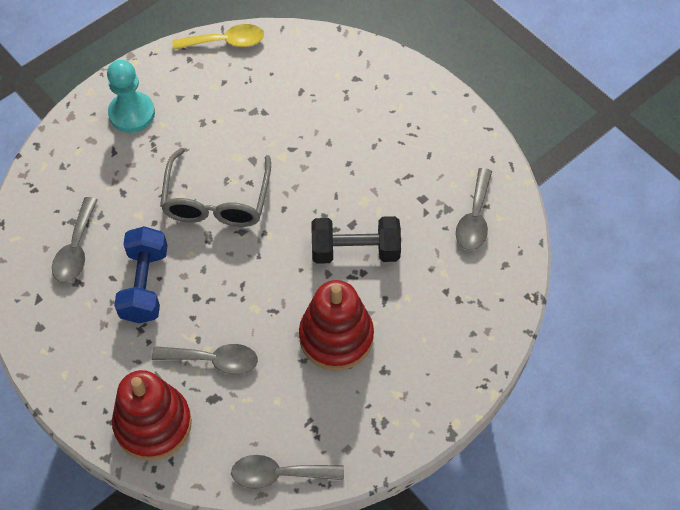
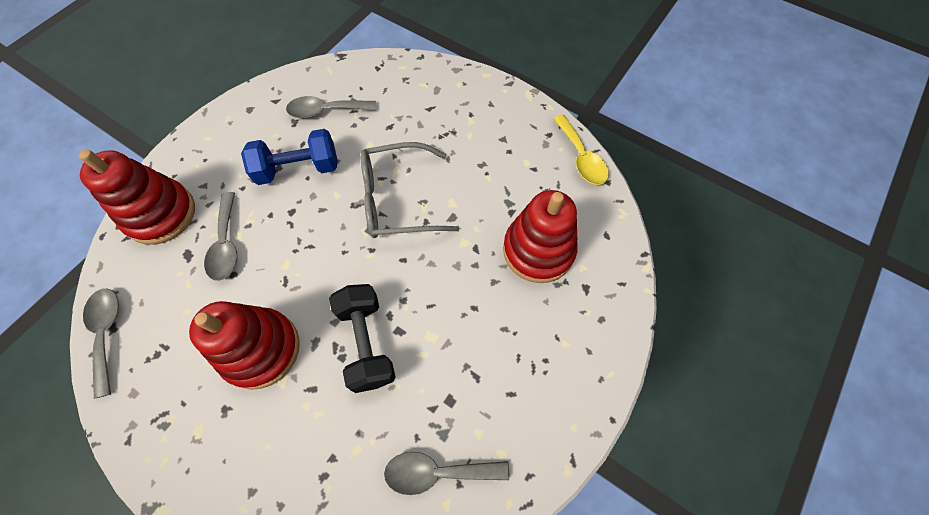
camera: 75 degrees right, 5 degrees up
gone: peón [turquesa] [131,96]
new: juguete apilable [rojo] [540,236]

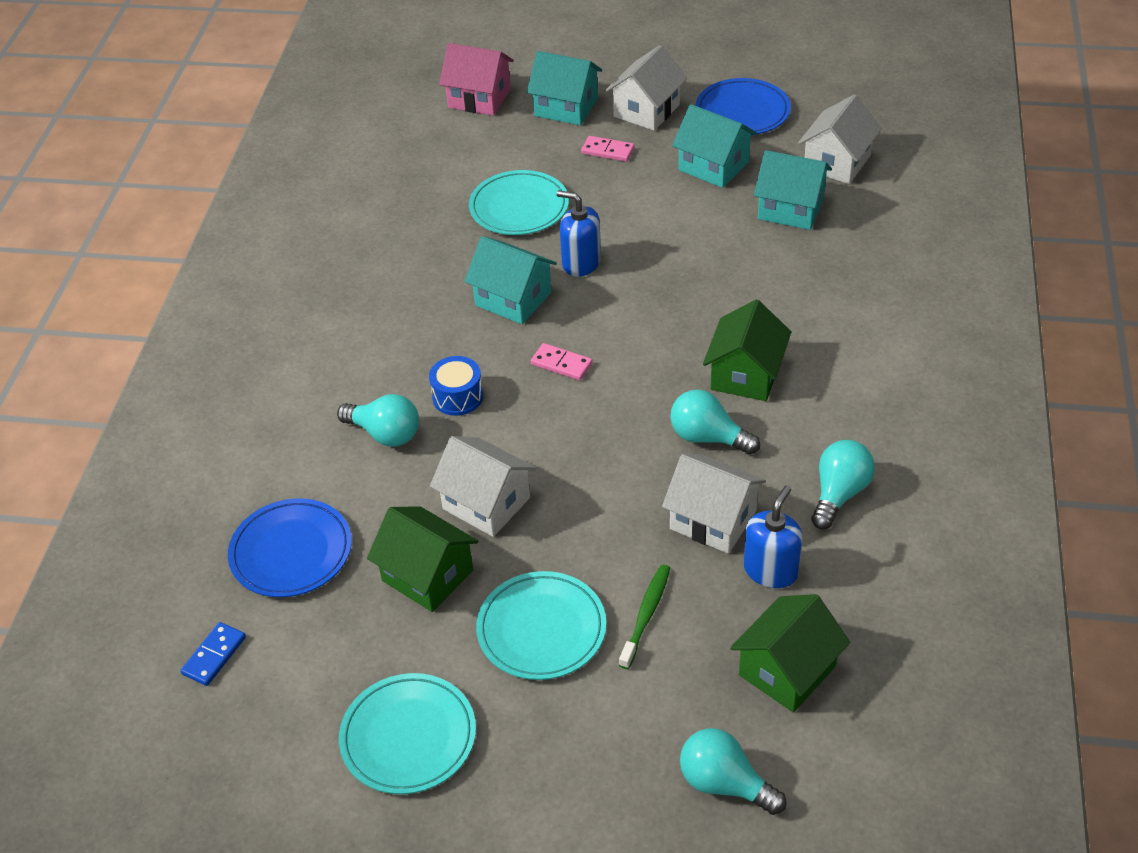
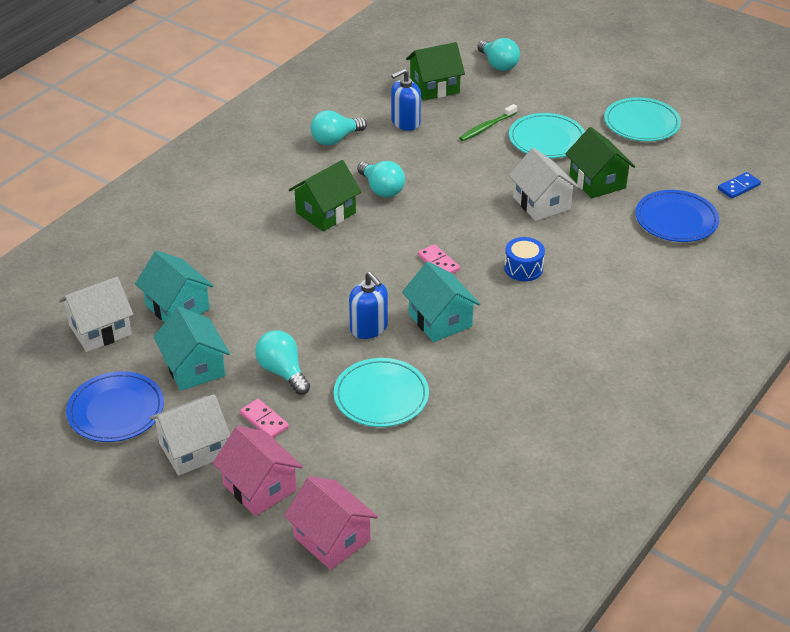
camera: 155 degrees left, 5 degrees down
gone: casa [blanco] [714,504]
shifted: bombilla [turquesa] [378,420] to [282,362]
repainted: casa [turquesa] [564,88] to casa [rosa] [258,471]

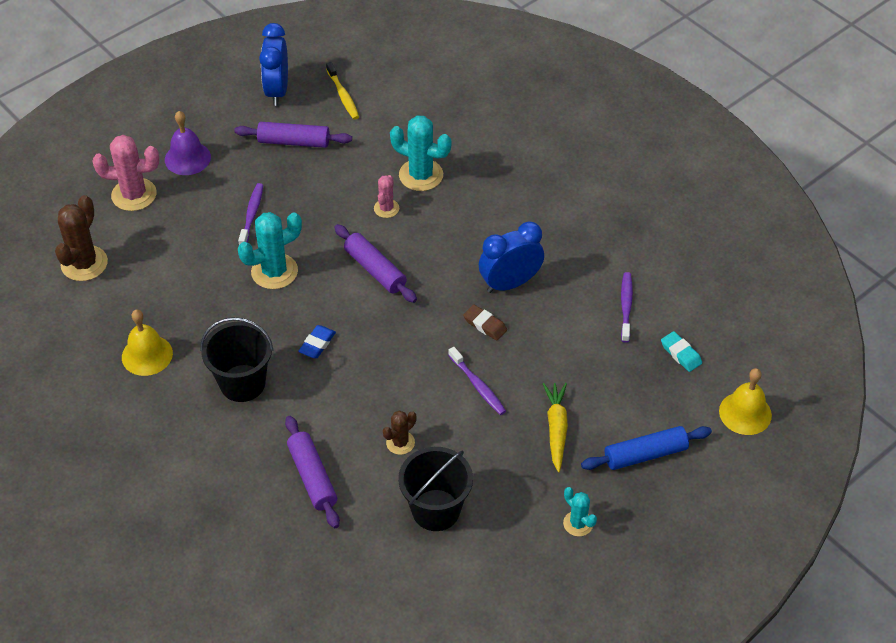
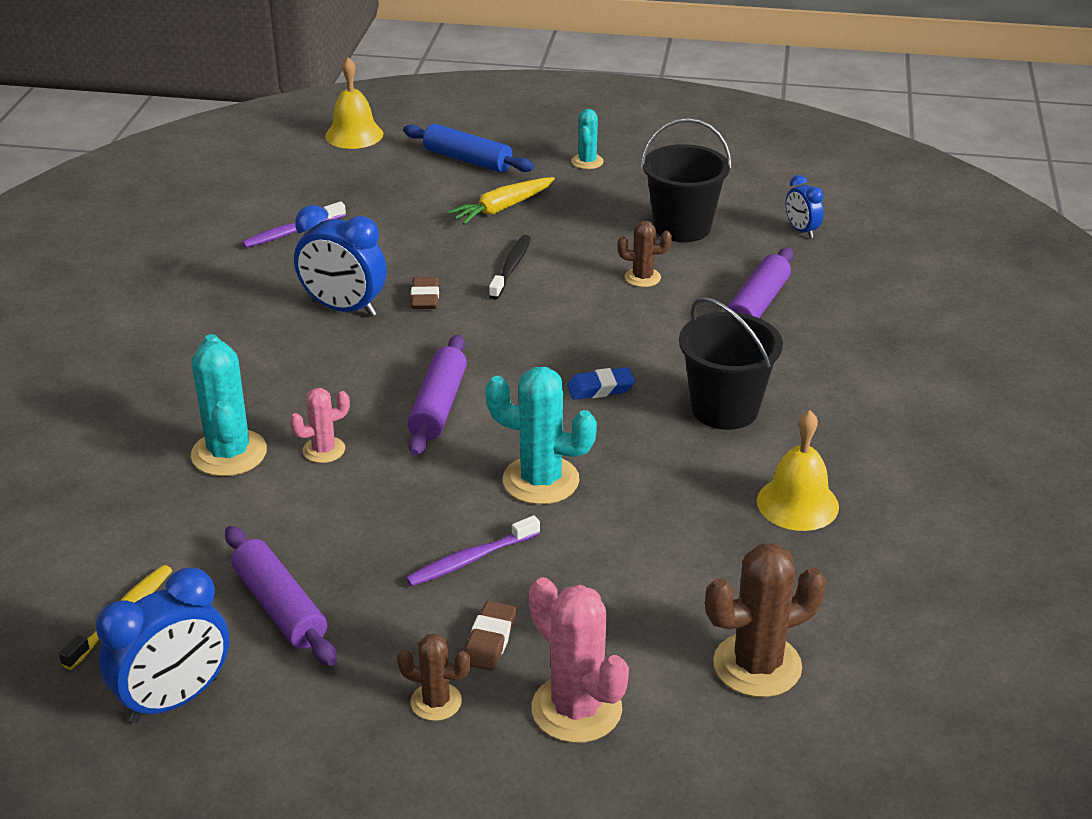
camera: 130 degrees left, 15 degrees down
gone: goma de borrar [turquesa] [681,351]
new: goma de borrar [marrón] [490,636]; despertador [azul] [805,206]
swapped: campana [morado] [188,143] to cactus [marrón] [434,677]
repainted: cepillo de dientes [morado] [477,381] to cepillo de dientes [negro] [510,267]

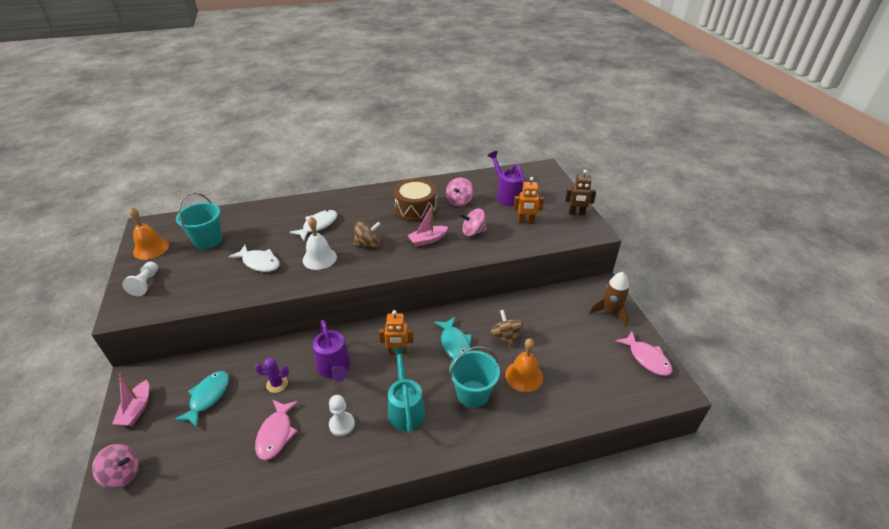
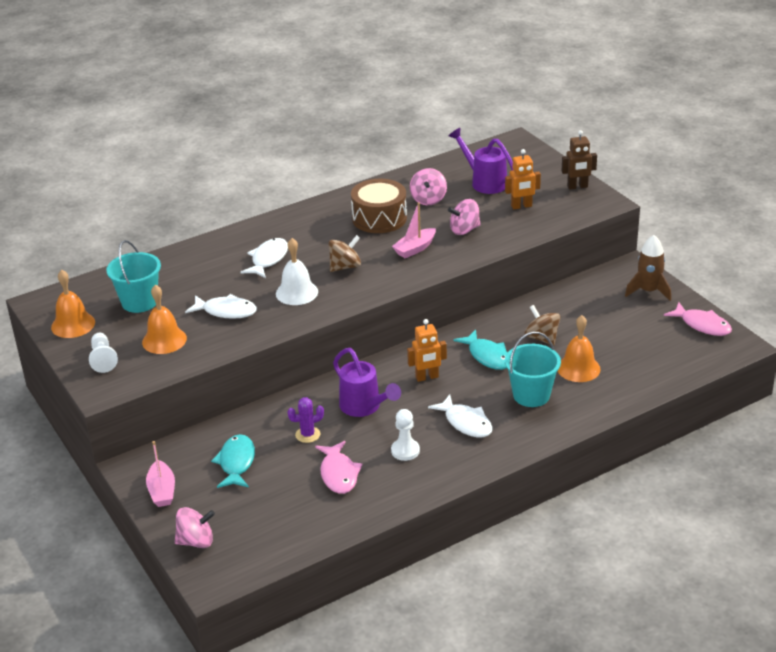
camera: 15 degrees left, 5 degrees down
new: campana [naranja] [164,319]
swapped: regadera [turquesa] [406,390] to pez [blanco] [460,415]

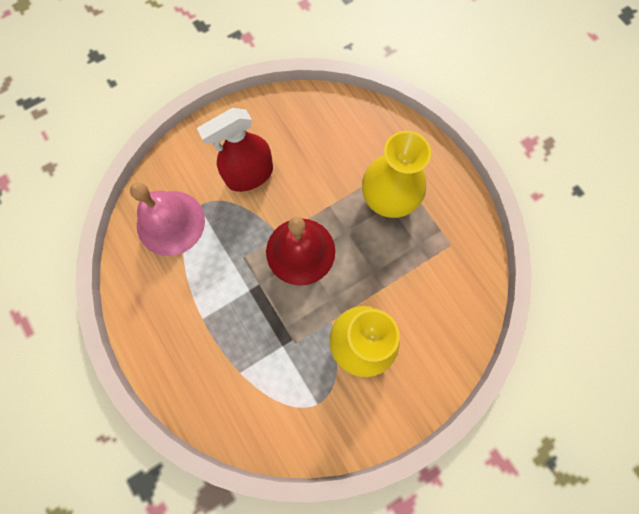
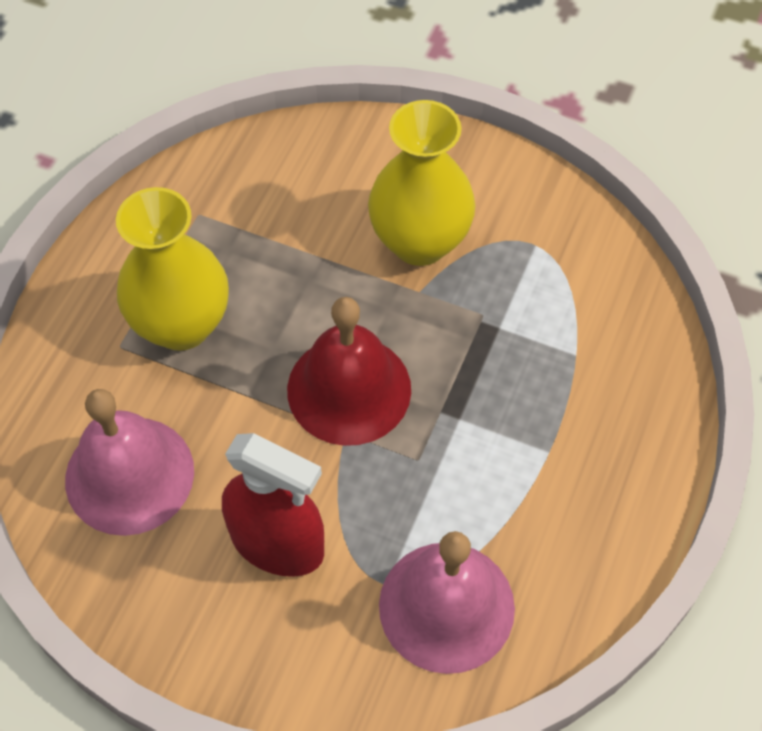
camera: 125 degrees left, 15 degrees down
new: campana [rosa] [129,462]

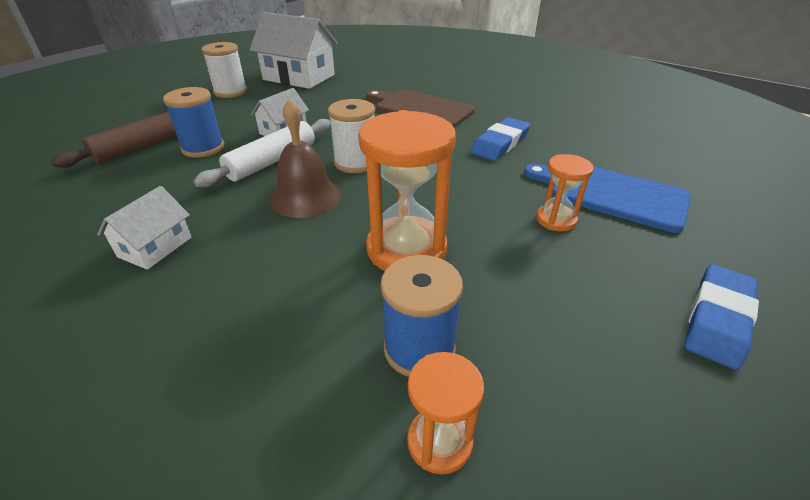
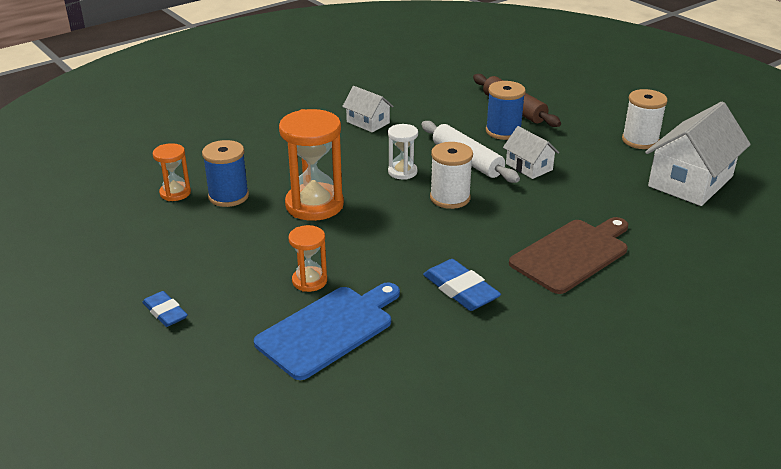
camera: 105 degrees right, 5 degrees down
swapped: campana [marrón] [305,158] to reloj de arena [blanco] [403,152]
scaled: goma de borrar [azul] [722,317] = [165,309] x0.66

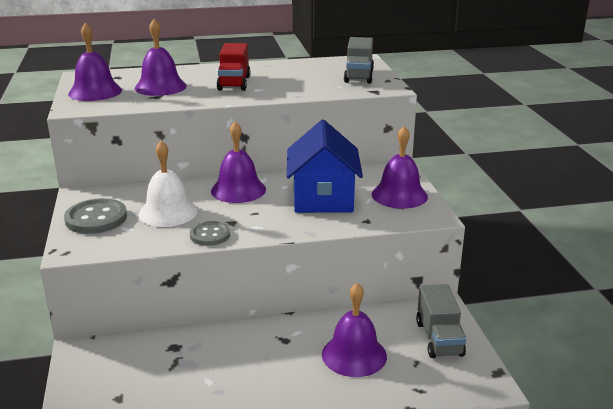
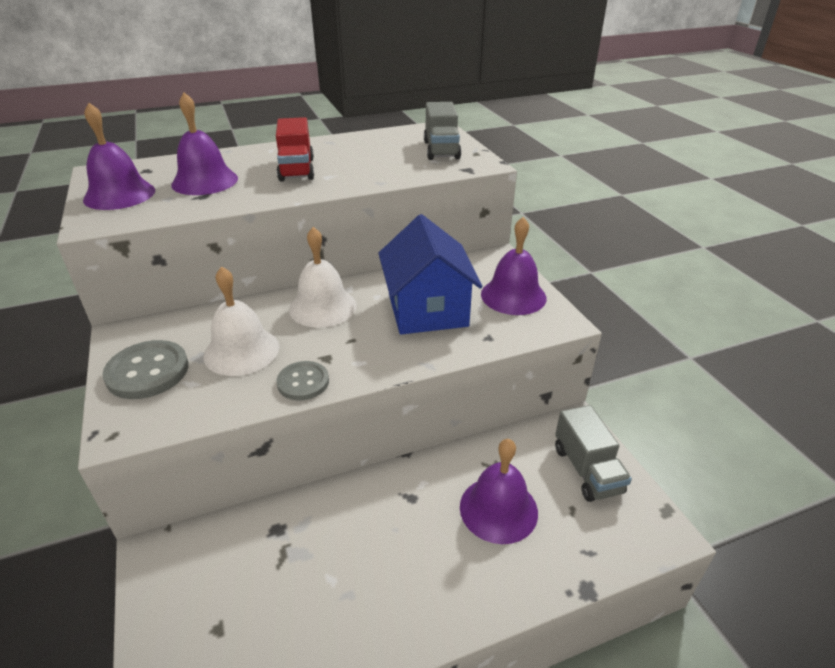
camera: 10 degrees left, 10 degrees up
repainted: campana [morado] [238,162] to campana [blanco] [322,277]

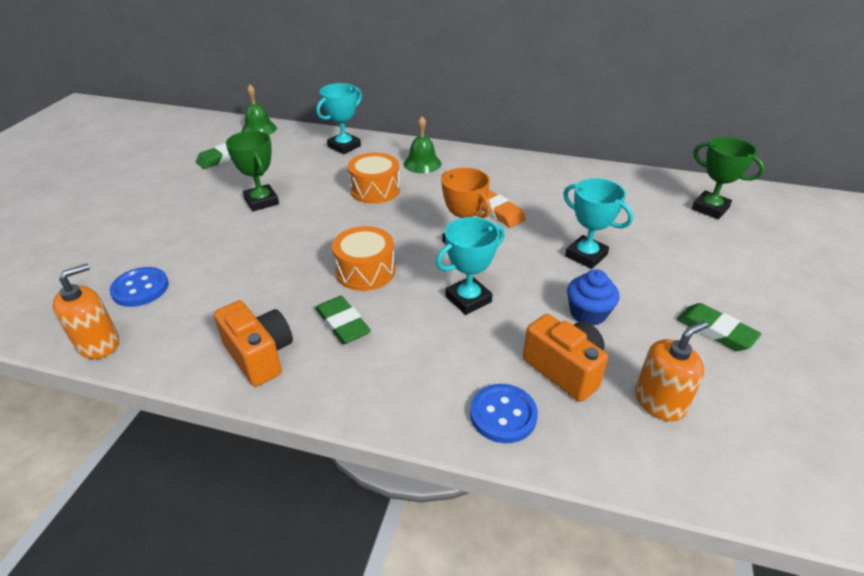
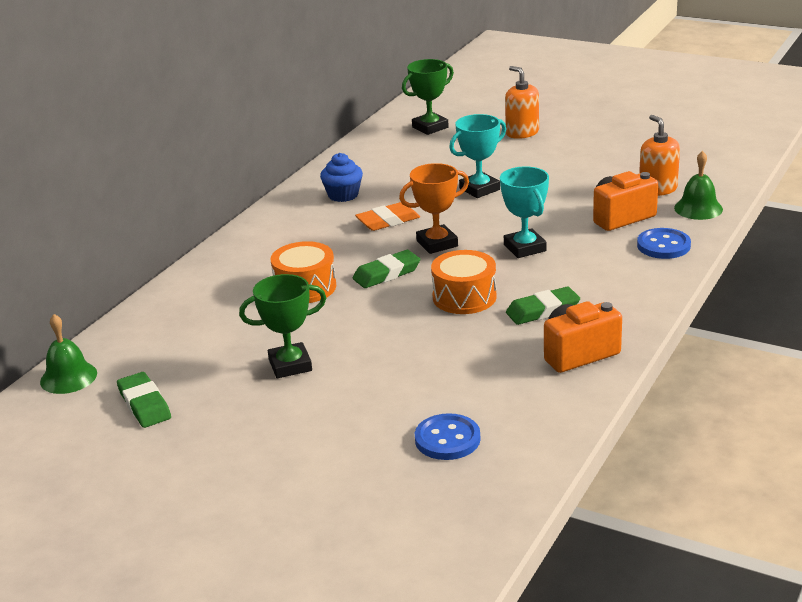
camera: 75 degrees left, 10 degrees down
gone: trofeo [turquesa] [339,118]
shifted: dispensador de jabón [naranja] [85,311] to [522,102]; campana [verde] [422,144] to [698,185]; magdalena [azul] [593,297] to [341,177]; goma de borrar [verde] [719,327] to [386,269]

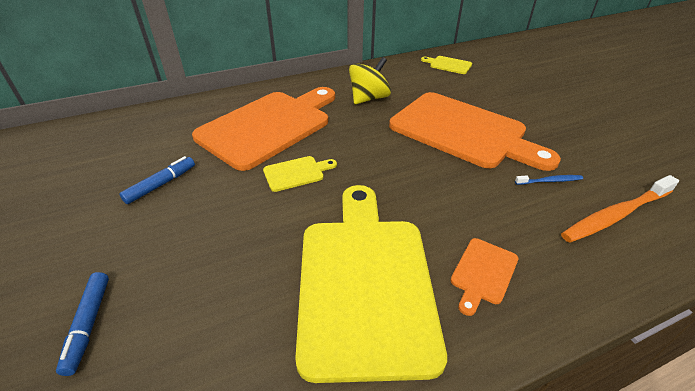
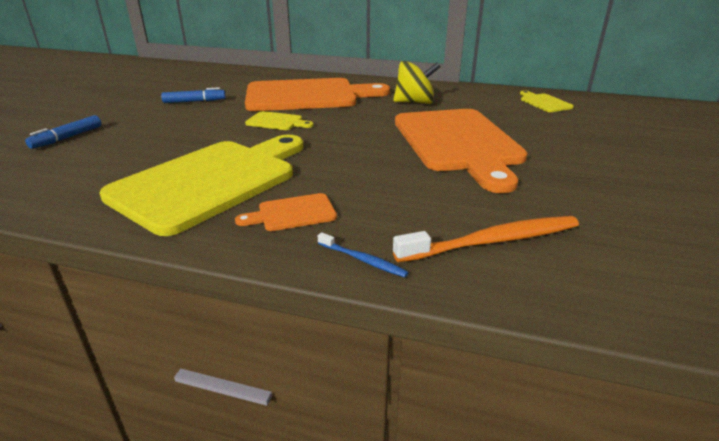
camera: 40 degrees right, 10 degrees down
shifted: cepillo de dientes [azul] [549,180] to [363,255]
rotated: cepillo de dientes [naranja] [620,209] = [486,239] 150 degrees clockwise

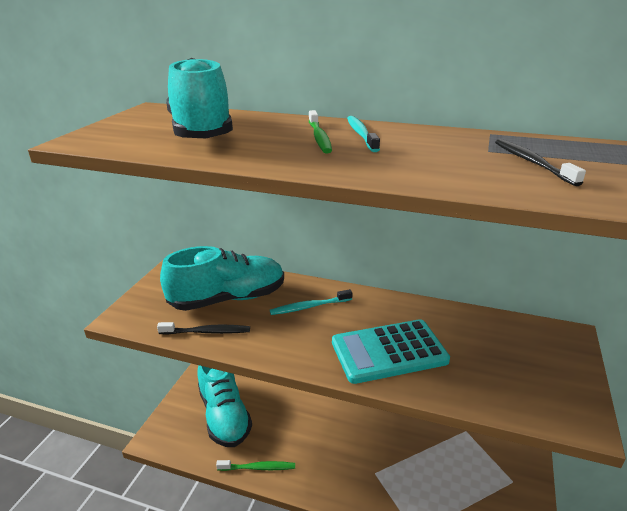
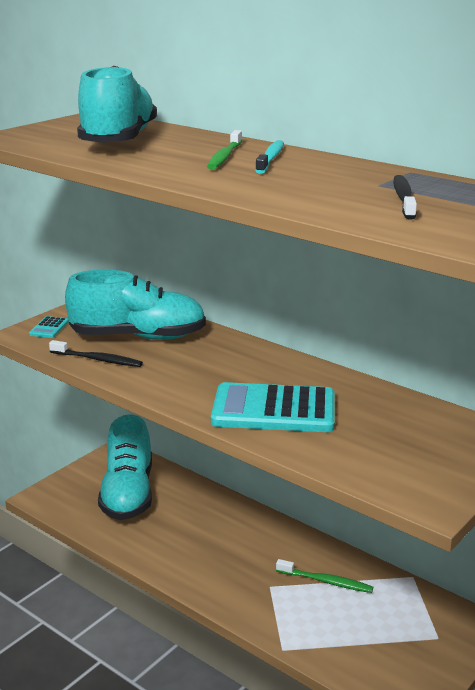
camera: 20 degrees right, 5 degrees down
gone: cepillo de dientes [turquesa] [311,302]
new: calculadora [turquesa] [49,327]
shifted: cepillo de dientes [verde] [255,465] to [324,576]

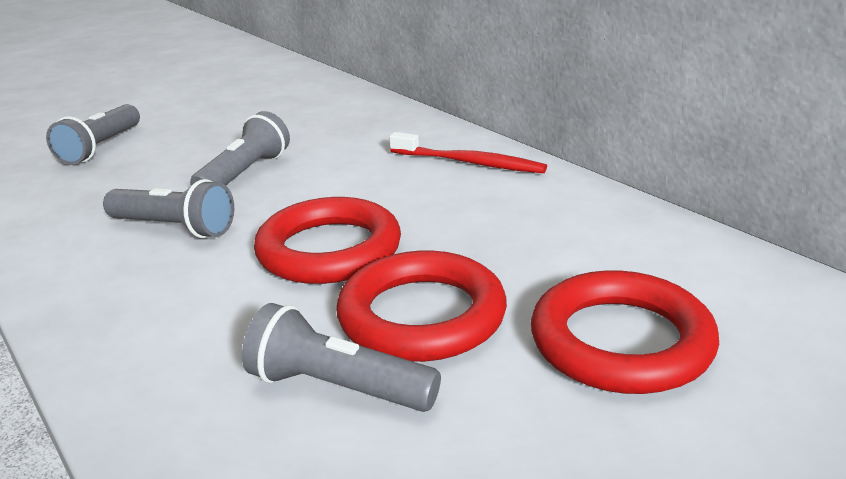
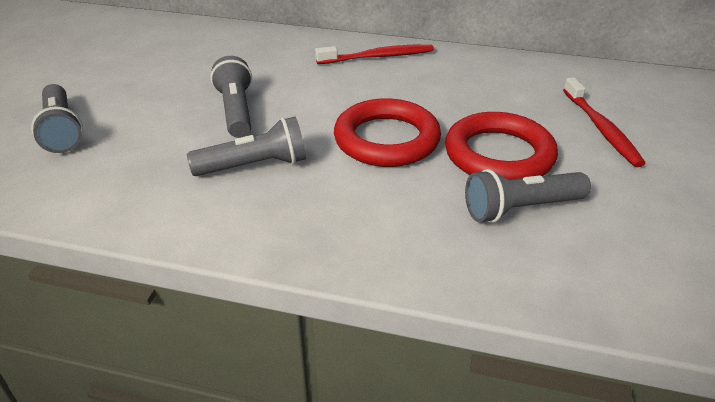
camera: 40 degrees left, 10 degrees up
swapped: anillo [rojo] [625,332] to cepillo de dientes [rojo] [604,122]

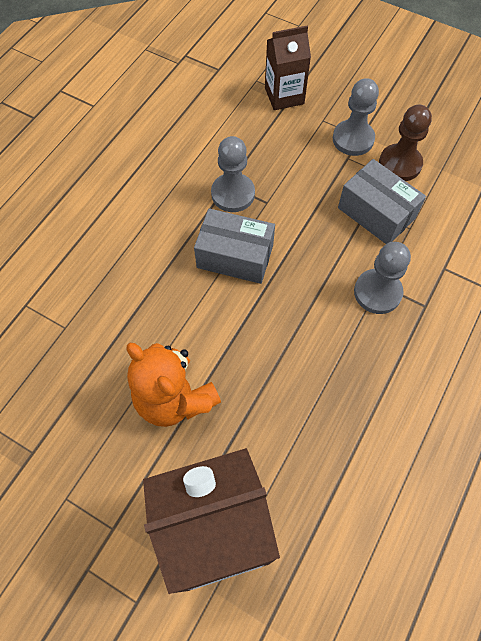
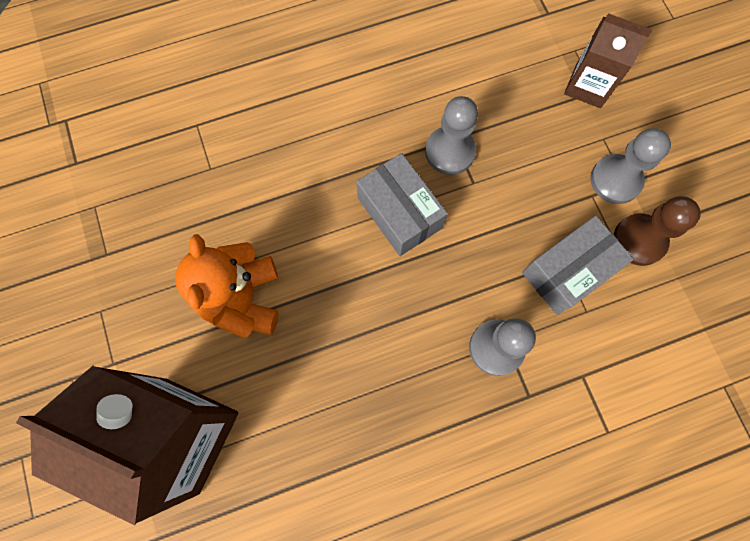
camera: 40 degrees right, 10 degrees up
rotated: caja [gris] [382,201] = [578,265] 60 degrees clockwise

